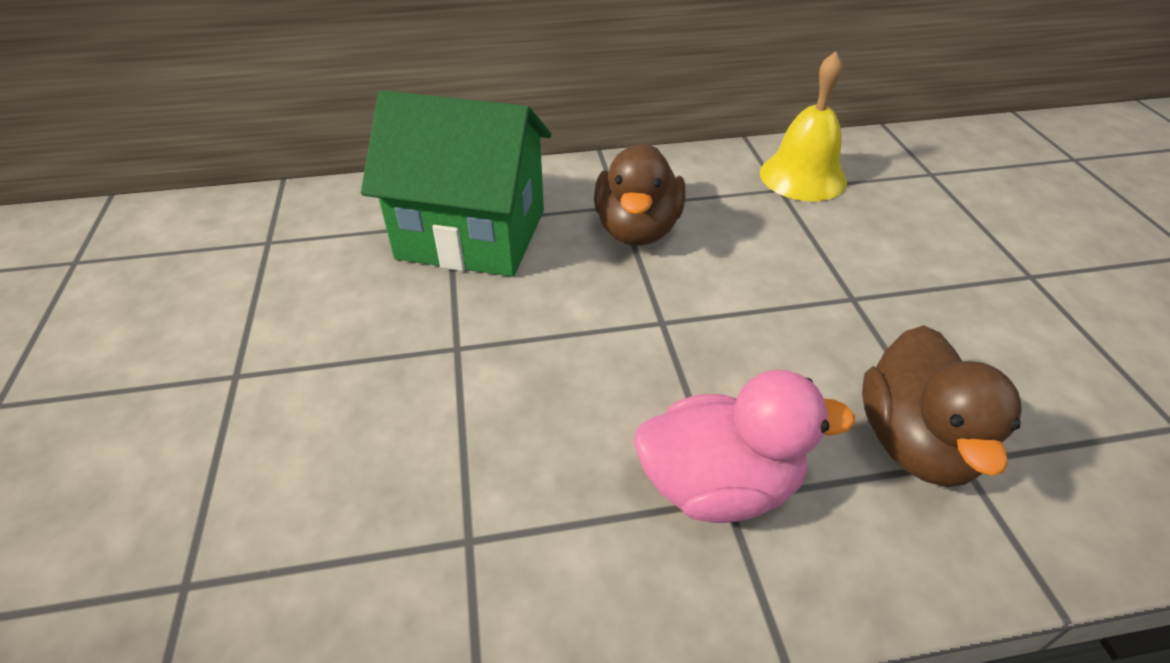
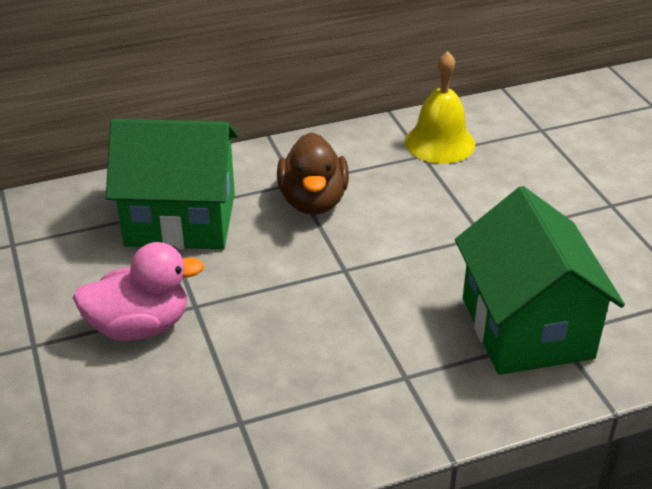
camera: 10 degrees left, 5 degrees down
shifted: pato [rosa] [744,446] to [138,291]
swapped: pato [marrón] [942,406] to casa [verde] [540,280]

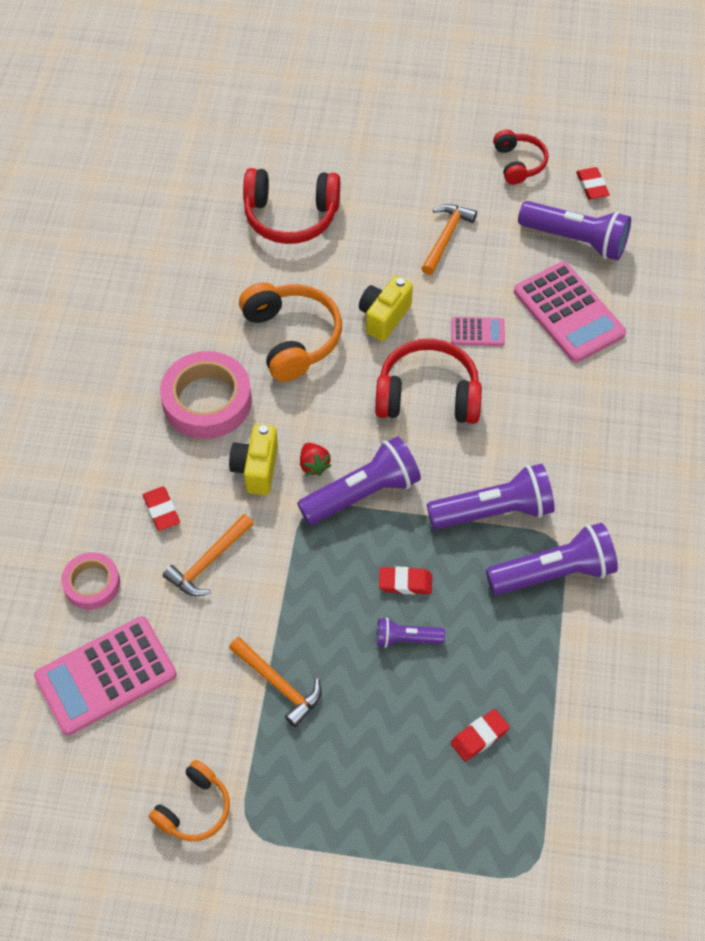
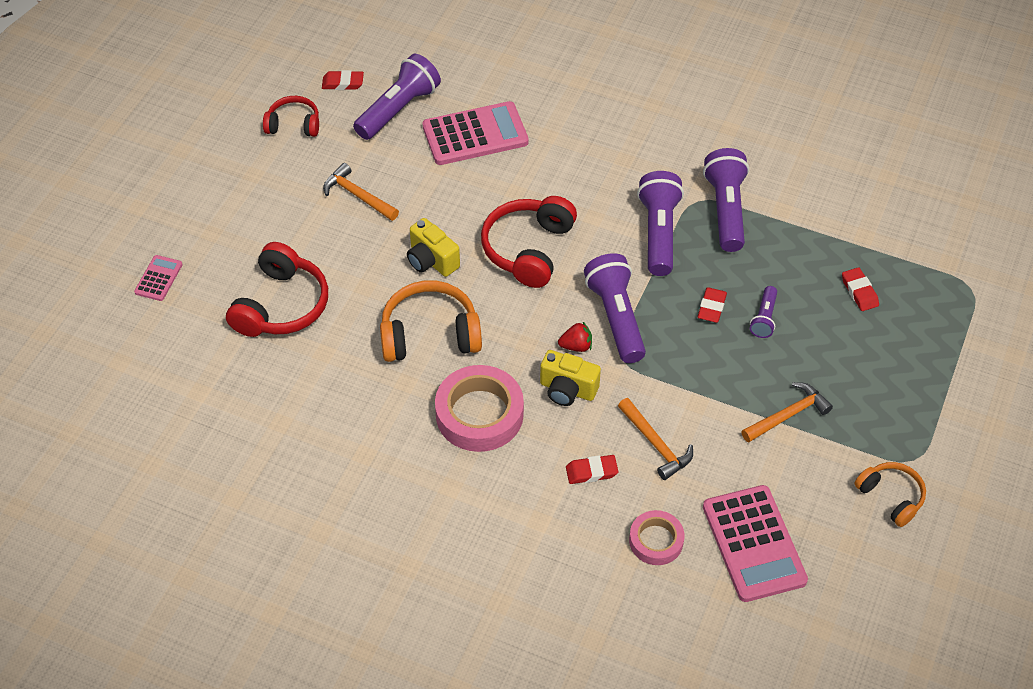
camera: 75 degrees left, 5 degrees down
shifted: calculadora [rosa] [478,331] to [158,278]

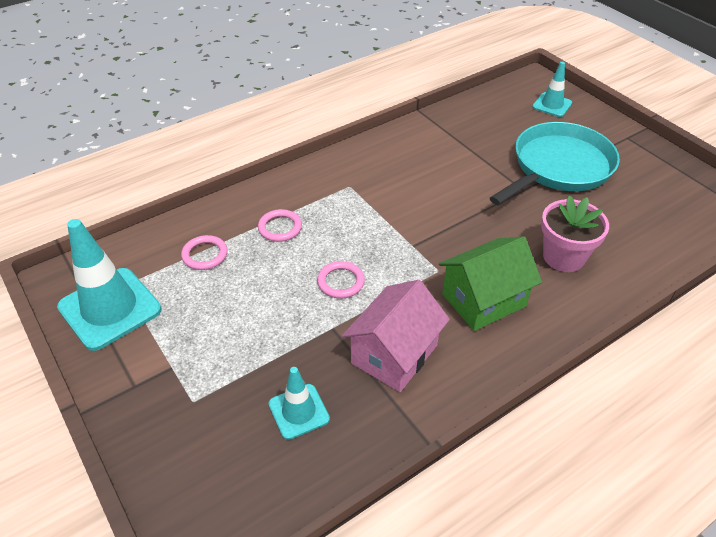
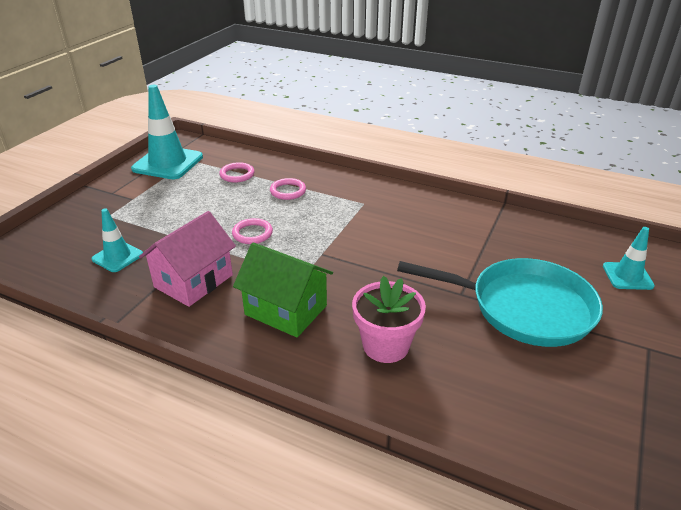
camera: 60 degrees right, 10 degrees down
rotated: casa [rosa] [396,336] = [187,259] 60 degrees counterclockwise

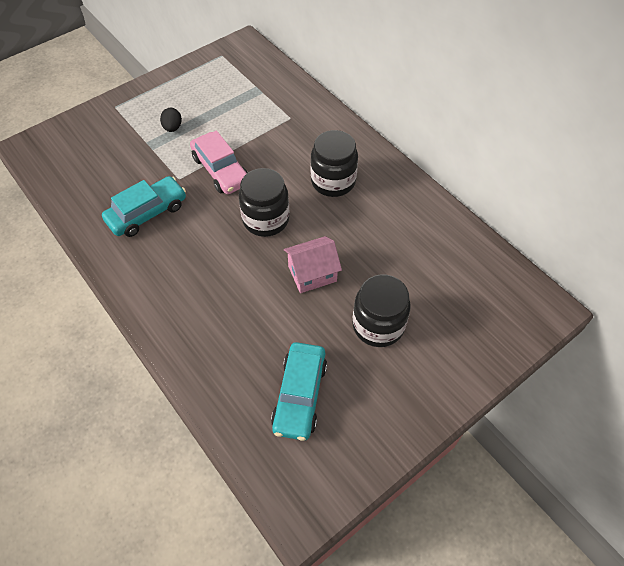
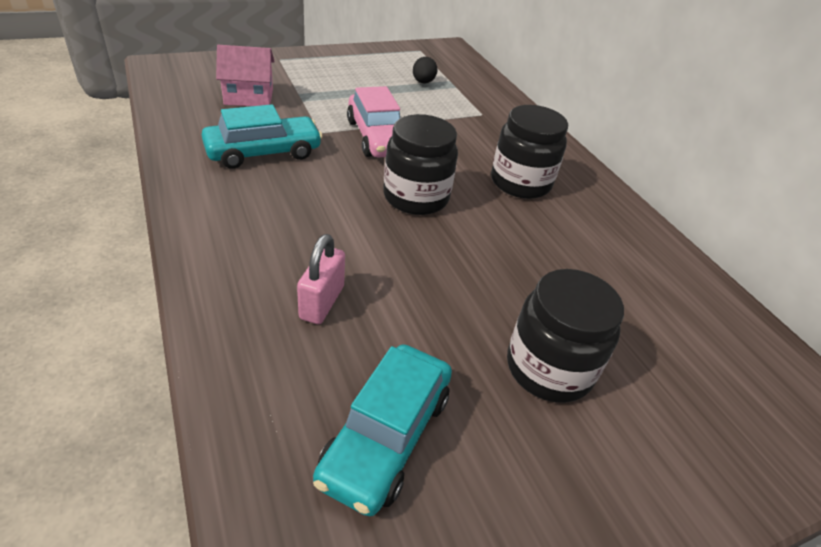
camera: 10 degrees right, 15 degrees down
new: candado [rosa] [321,279]
shifted: huevo [negro] [171,120] to [425,70]; casa [rosa] [313,264] to [245,75]

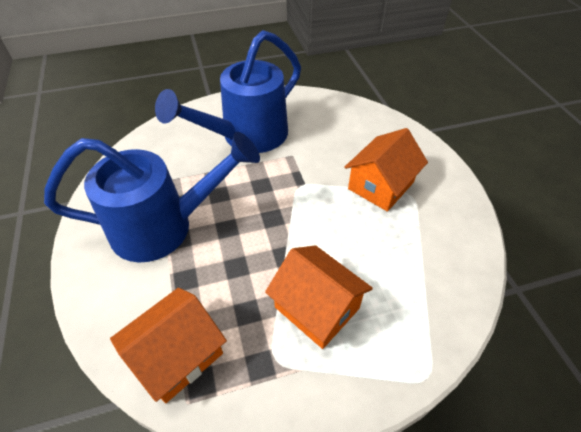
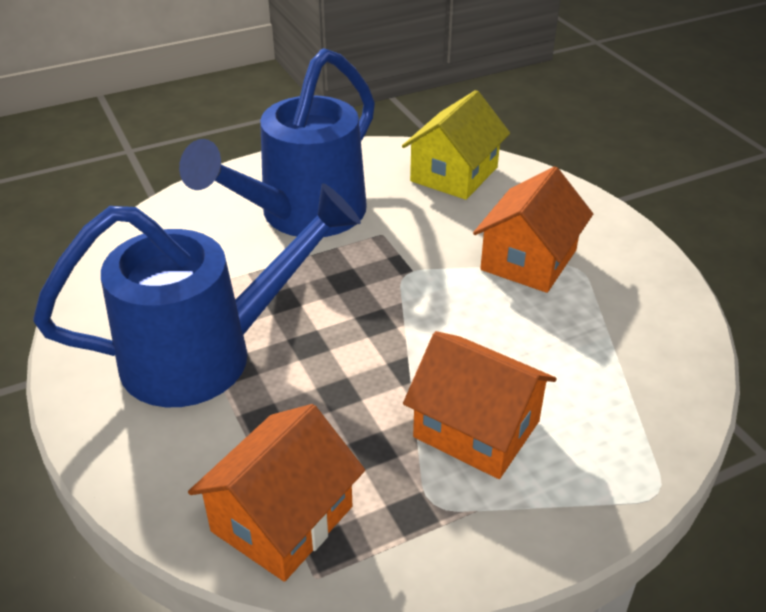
camera: 10 degrees left, 10 degrees down
new: casa [amarillo] [456,145]

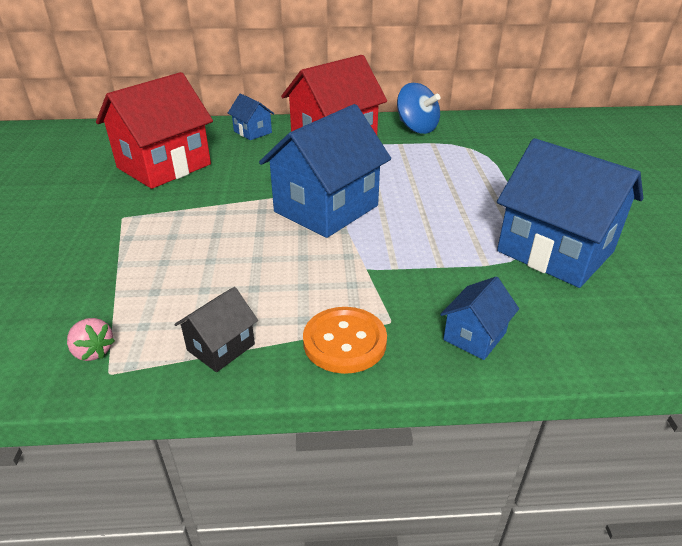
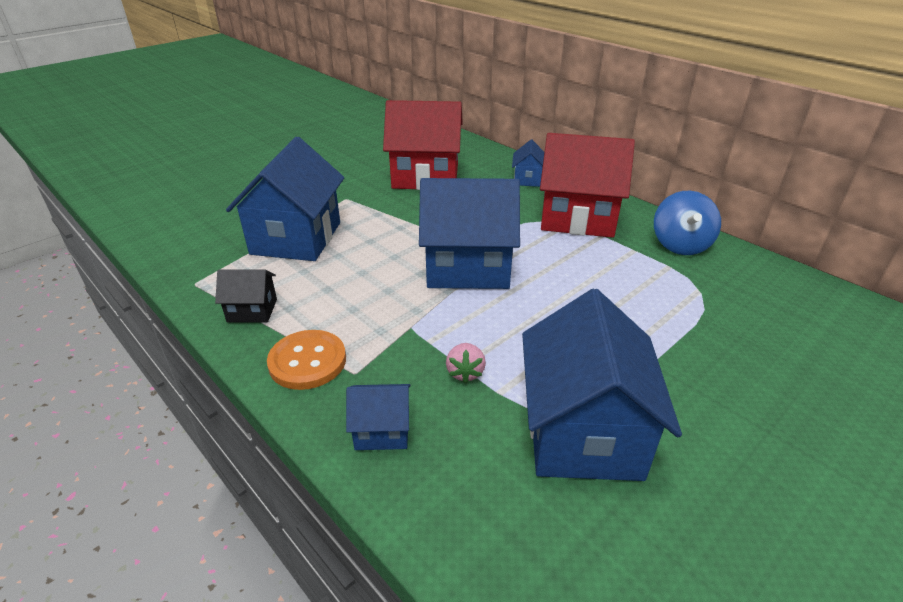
camera: 50 degrees right, 0 degrees up
new: casa [azul] [285,199]
shifted: fresa [rosa] [91,339] to [466,363]

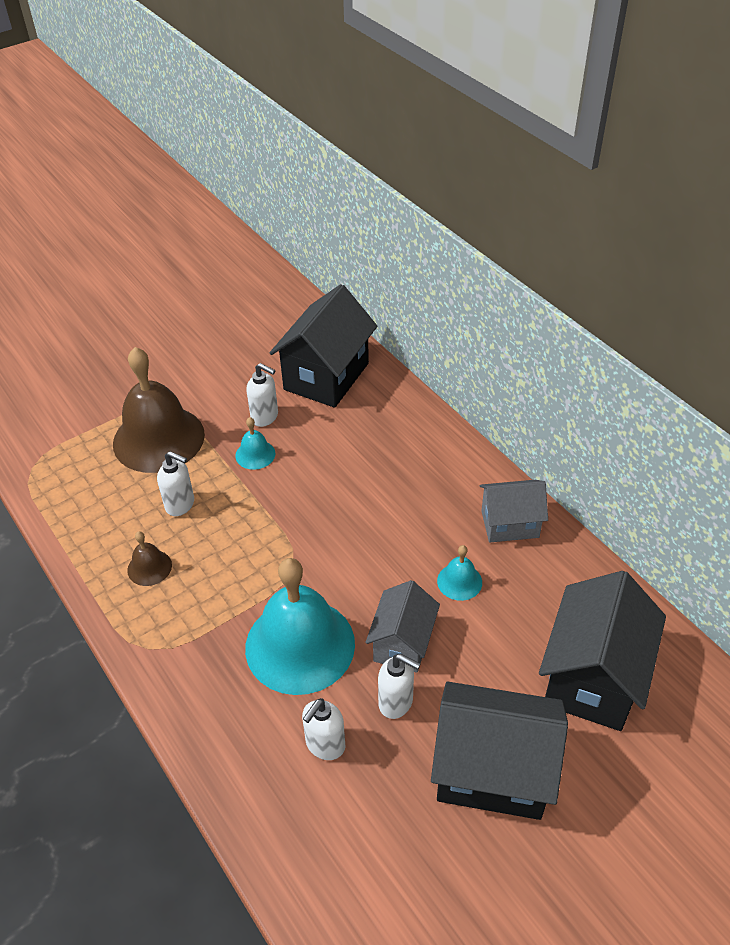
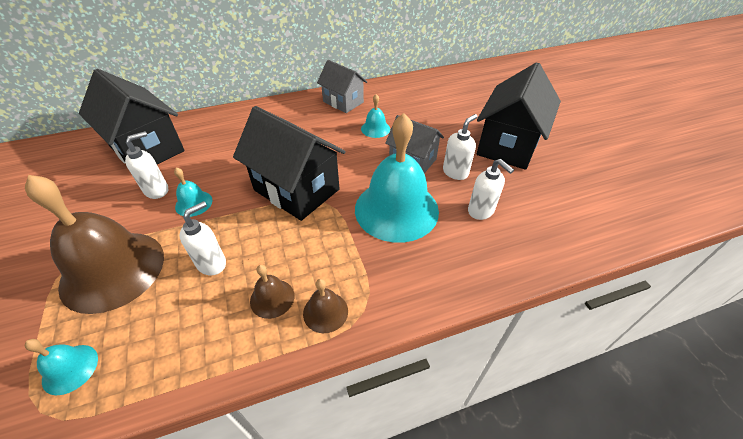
camera: 75 degrees left, 0 degrees up
new: campana [turquesa] [61,367]; campana [marrón] [325,306]
shifted: casa [negro] [602,651] to [289,163]
rotated: casa [gris] [514,511] = [342,86] 60 degrees counterclockwise

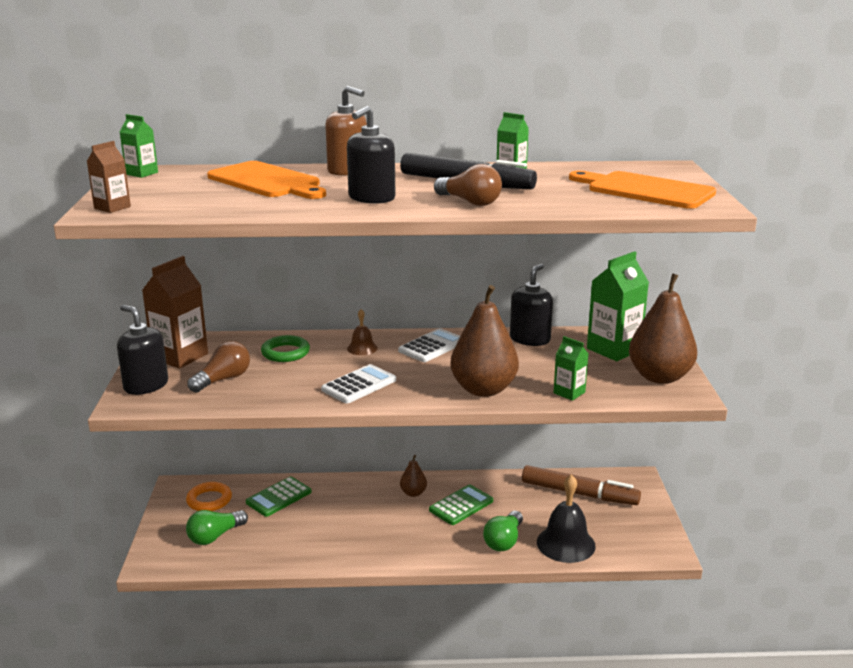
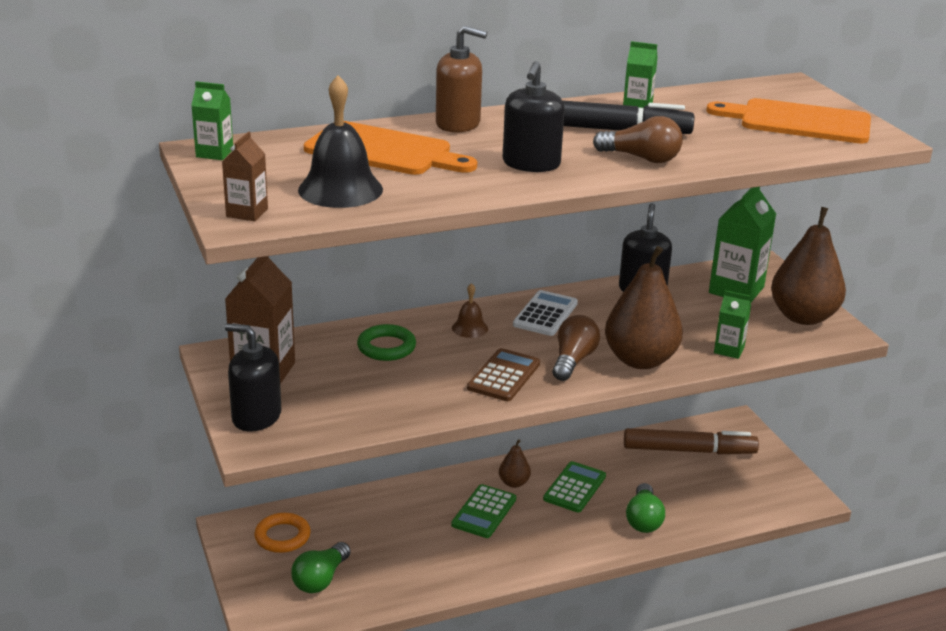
camera: 20 degrees left, 5 degrees up
shifted: bombilla [marrón] [218,367] to [576,348]; calculadora [verde] [279,496] to [483,511]; campana [negro] [566,518] to [340,141]
repainted: calculadora [blanco] [358,383] to calculadora [marrón] [503,374]

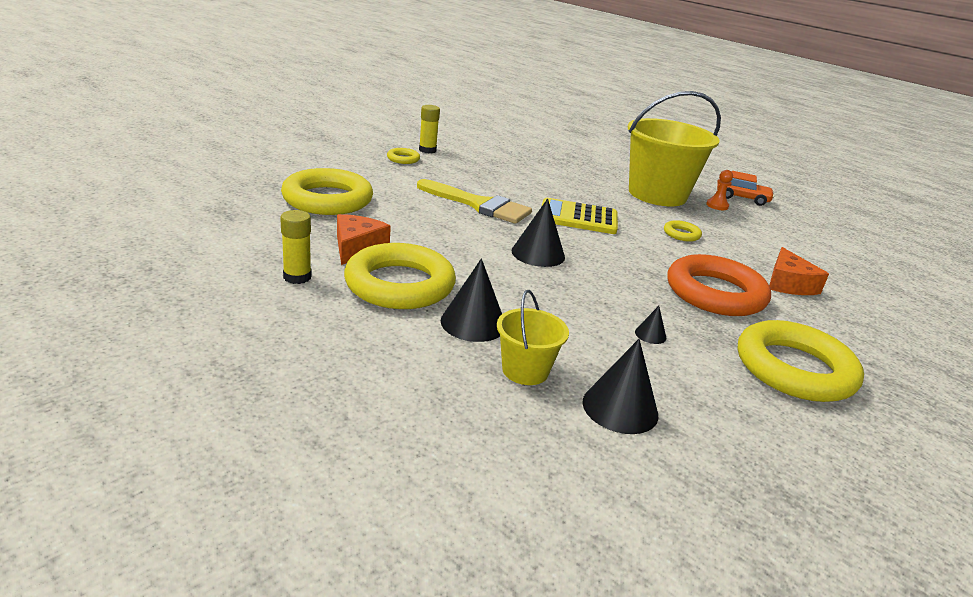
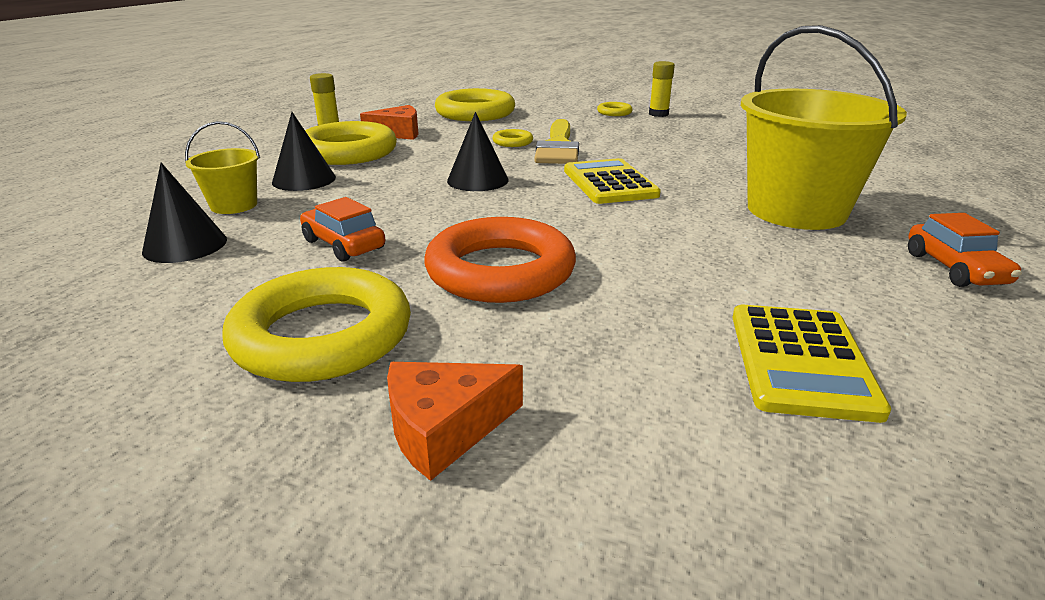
camera: 70 degrees right, 0 degrees up
gone: peón [naranja] [719,190]
new: calculadora [amarillo] [812,364]
shifted: anillo [amarillo] [683,231] to [512,138]; queso [naranja] [799,271] to [455,421]
swapped: cono [negro] [650,325] to coche [naranja] [342,229]

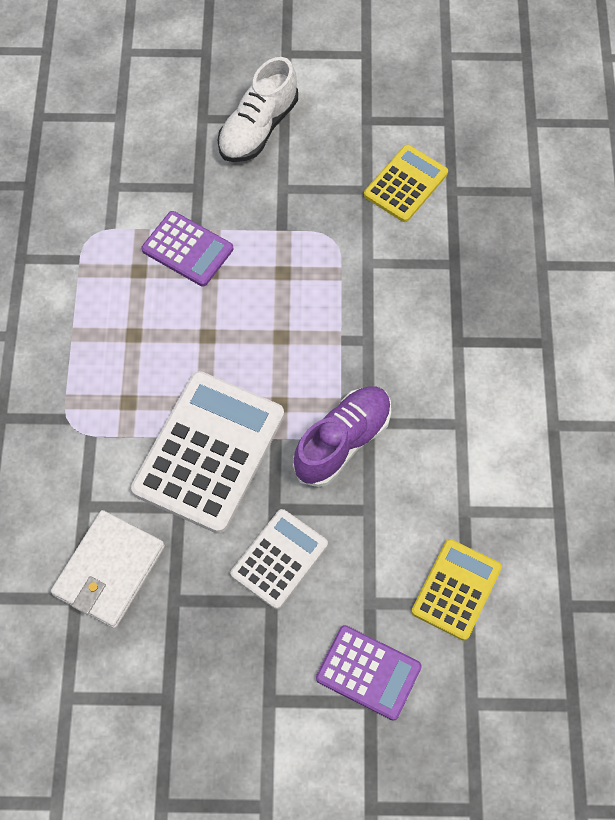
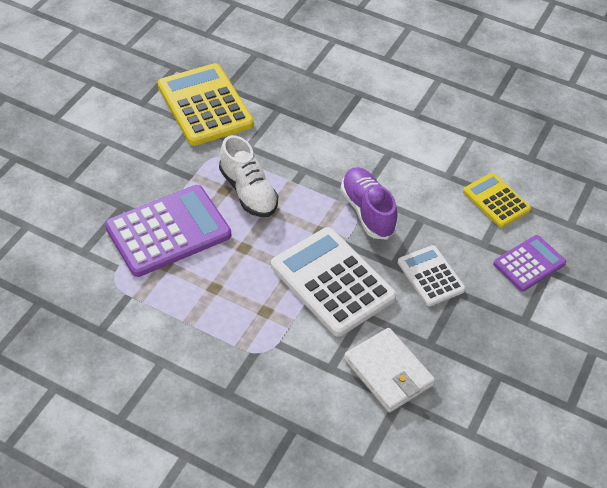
camera: 65 degrees left, 15 degrees down
shifted: zapato [blanco] [258,109] to [248,176]
scaled: calculadora [morado] [187,249] = [168,231] x1.75; calculadora [amarillo] [406,183] = [206,104] x1.75

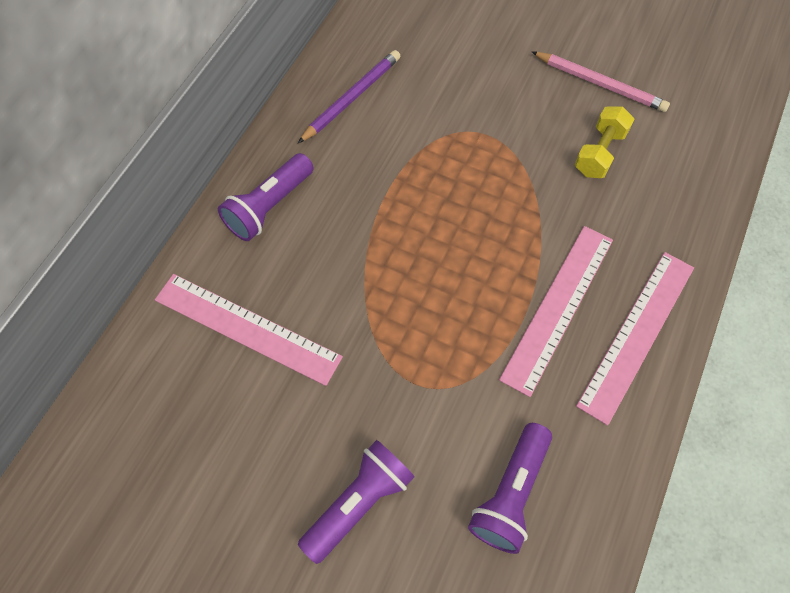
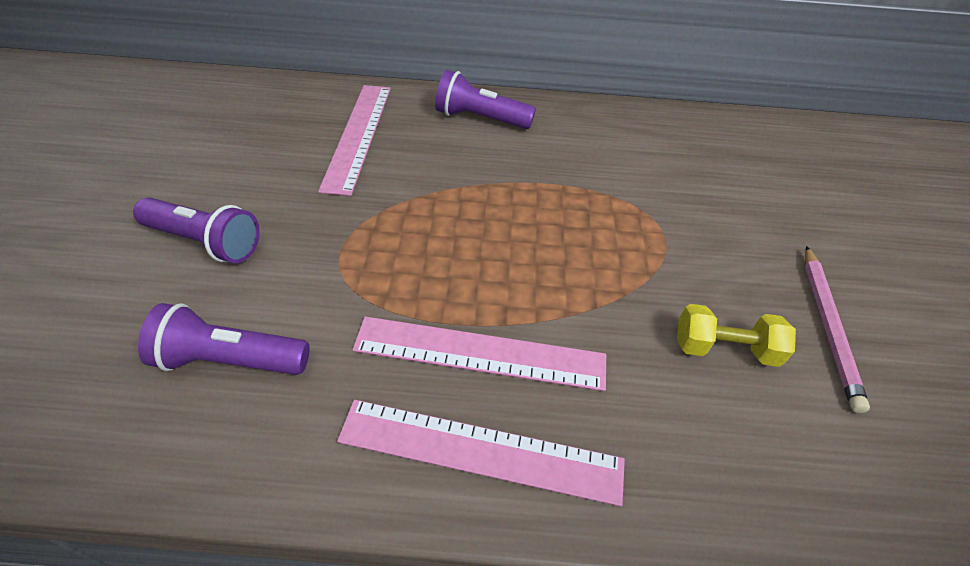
camera: 65 degrees right, 15 degrees down
gone: lápiz [morado] [349,96]

